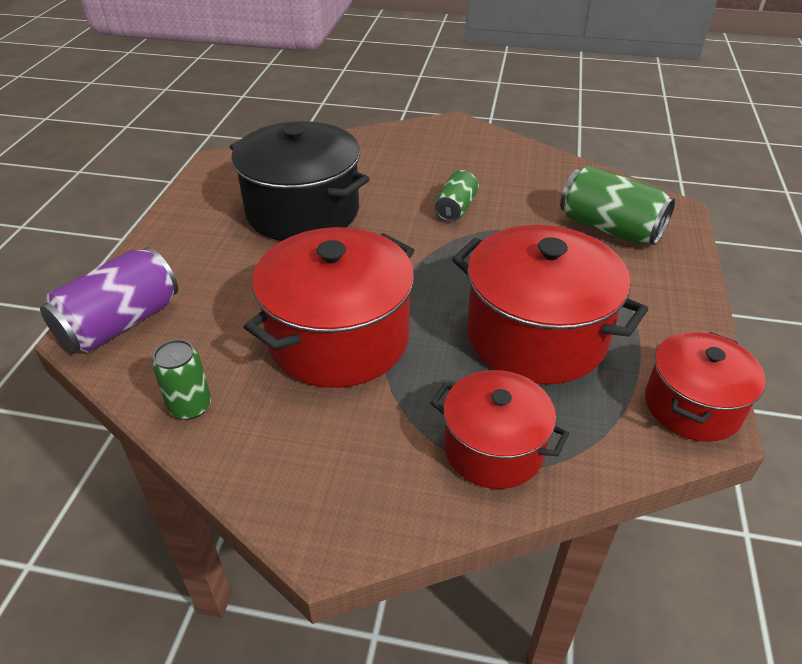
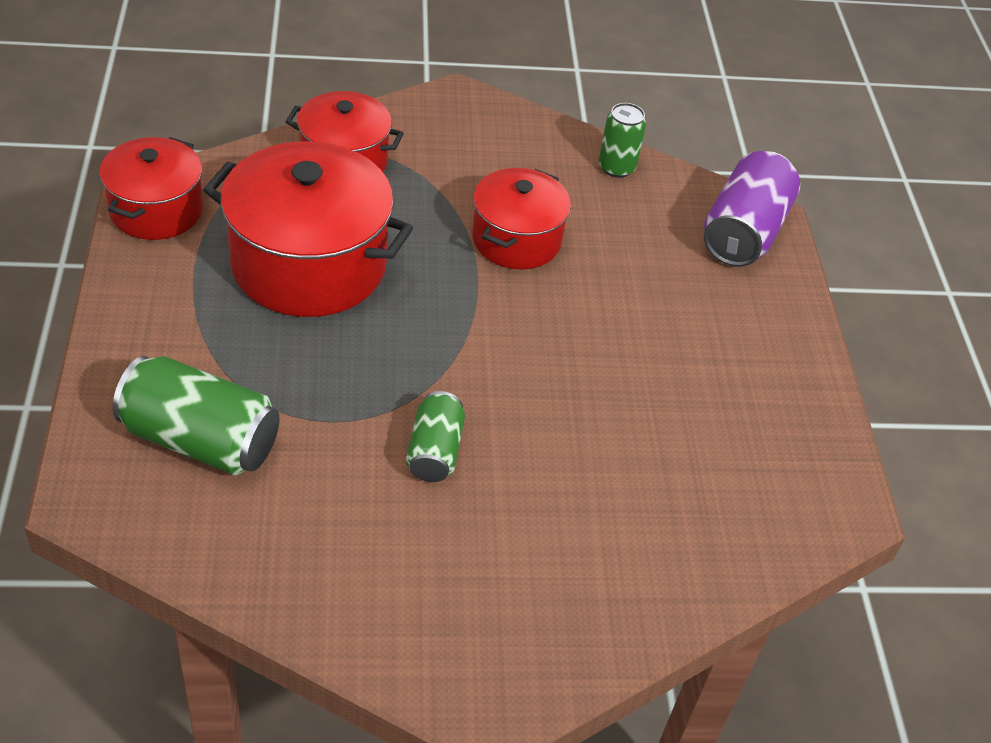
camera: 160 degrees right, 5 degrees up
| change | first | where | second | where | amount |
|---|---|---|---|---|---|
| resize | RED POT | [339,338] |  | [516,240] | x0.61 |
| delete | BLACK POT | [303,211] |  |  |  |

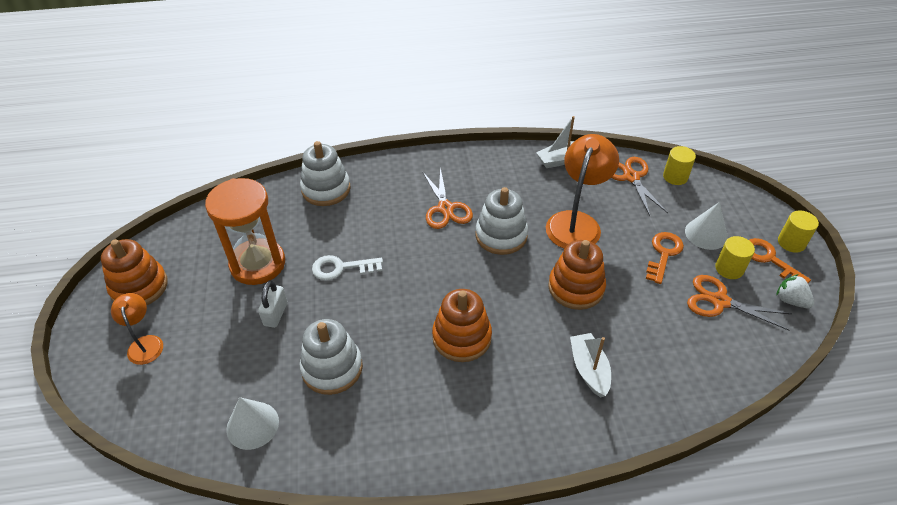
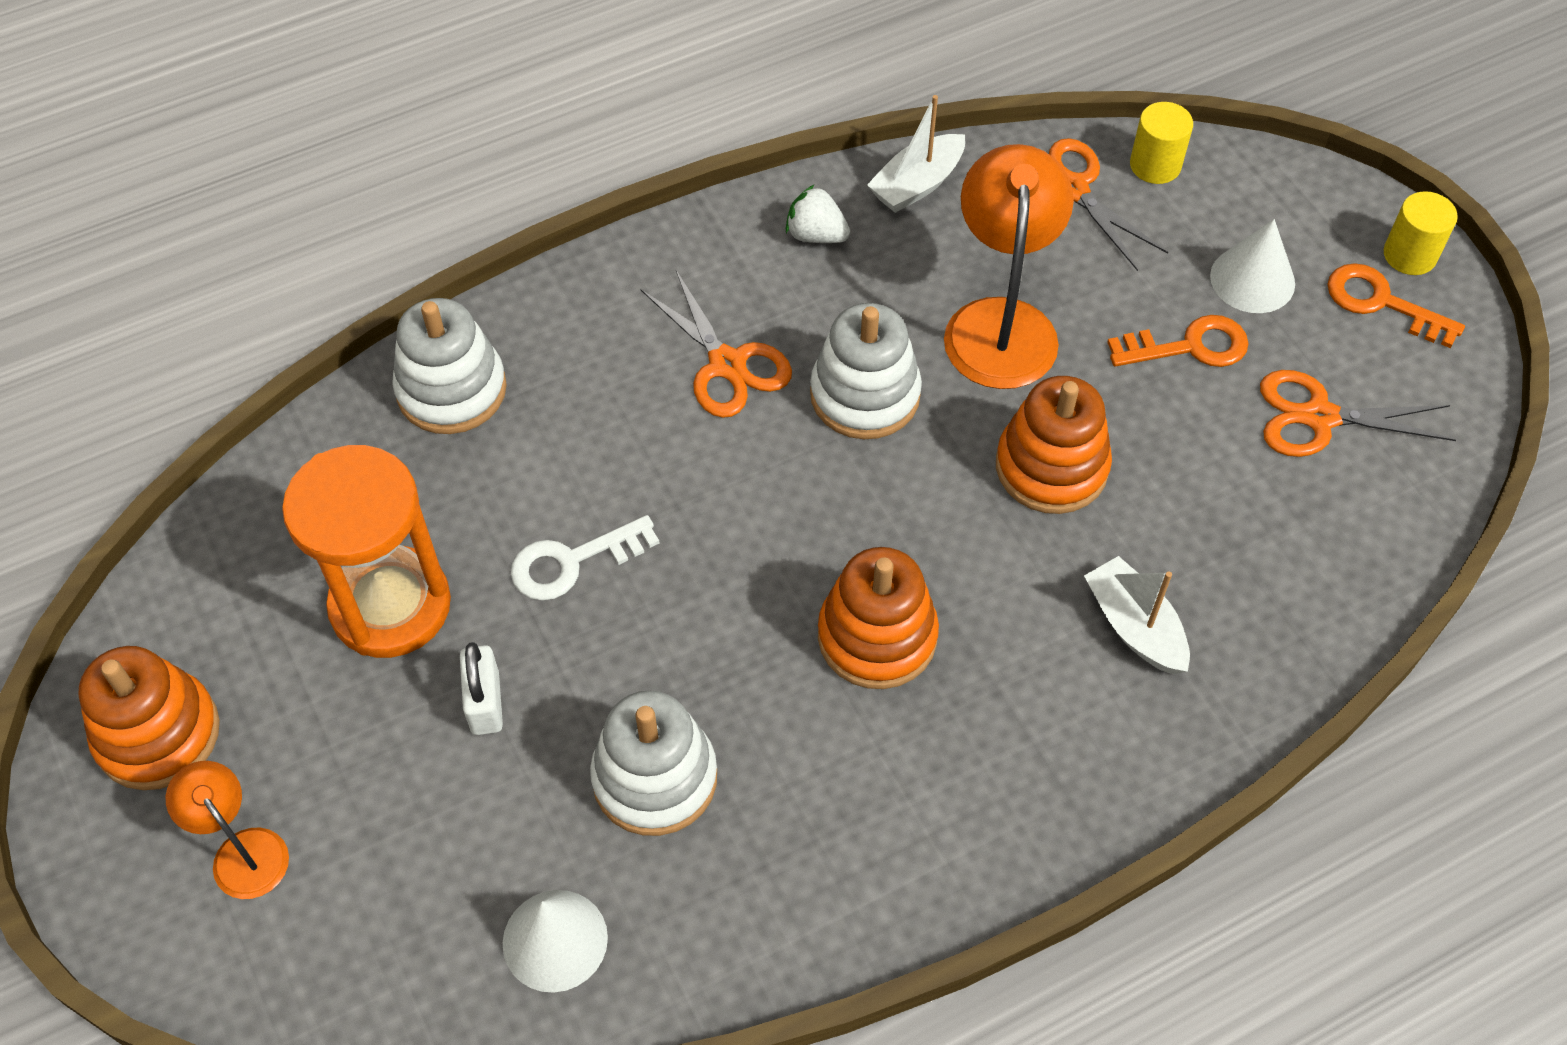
camera: 20 degrees left, 10 degrees up
| change | first | where | second | where | amount |
|---|---|---|---|---|---|
| move | WHITE STRAWBERRY | [790,300] |  | [816,235] |  |
| rotate | ORANGE KEY | [663,254] |  | [1188,346] | 75 degrees clockwise |
| delete | YELLOW CYLINDER | [729,269] |  |  |  |

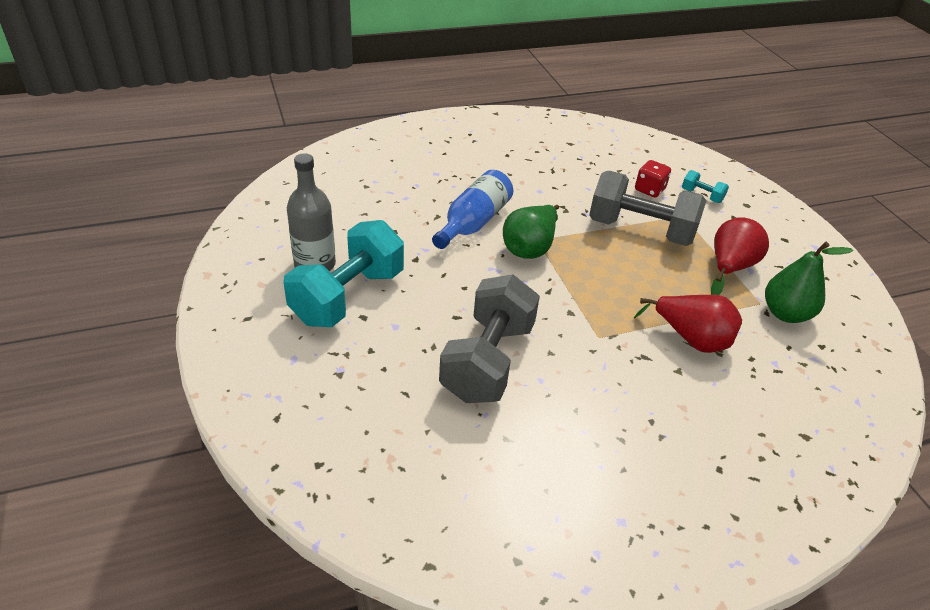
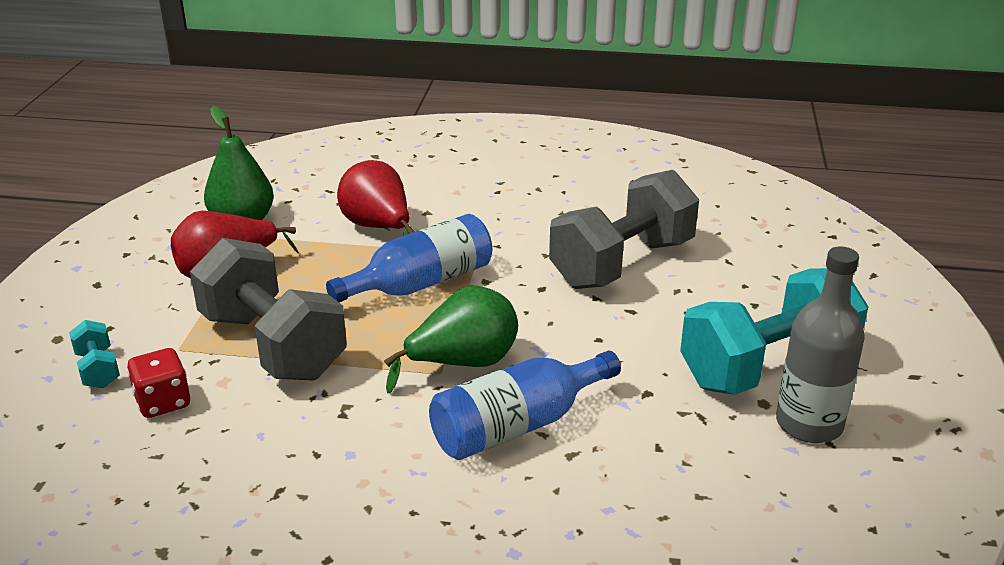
camera: 150 degrees left, 10 degrees down
| change | first | where | second | where | amount |
|---|---|---|---|---|---|
| insert |  |  | BLUE BOTTLE | [421,283] |  |

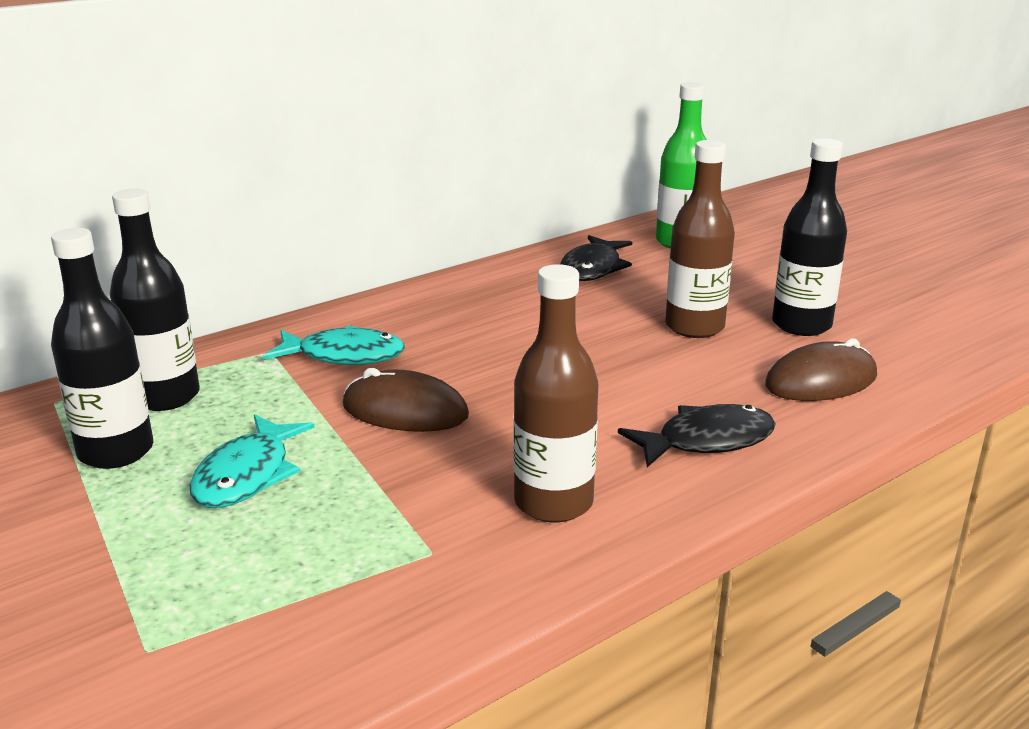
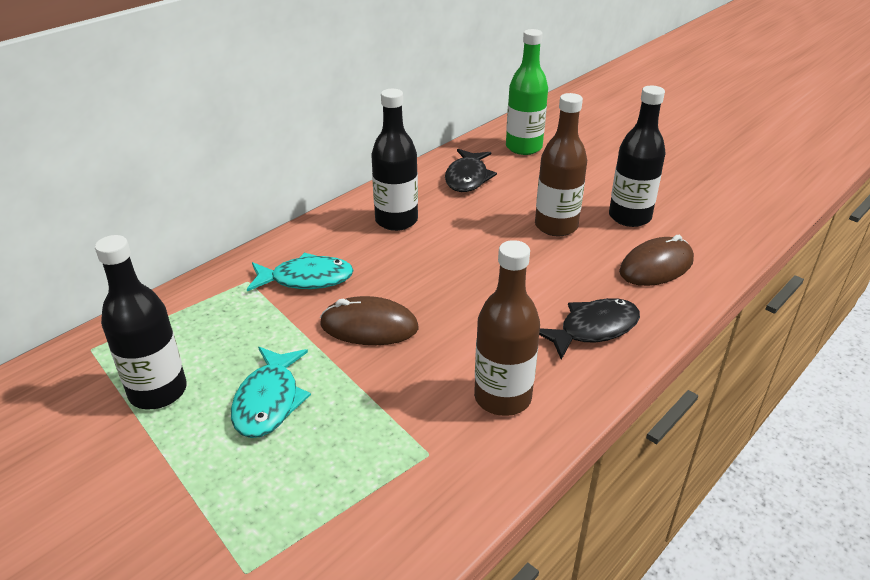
camera: 10 degrees left, 10 degrees up
| change | first | where | second | where | amount |
|---|---|---|---|---|---|
| move | BLACK BOTTLE | [165,397] |  | [396,221] |  |

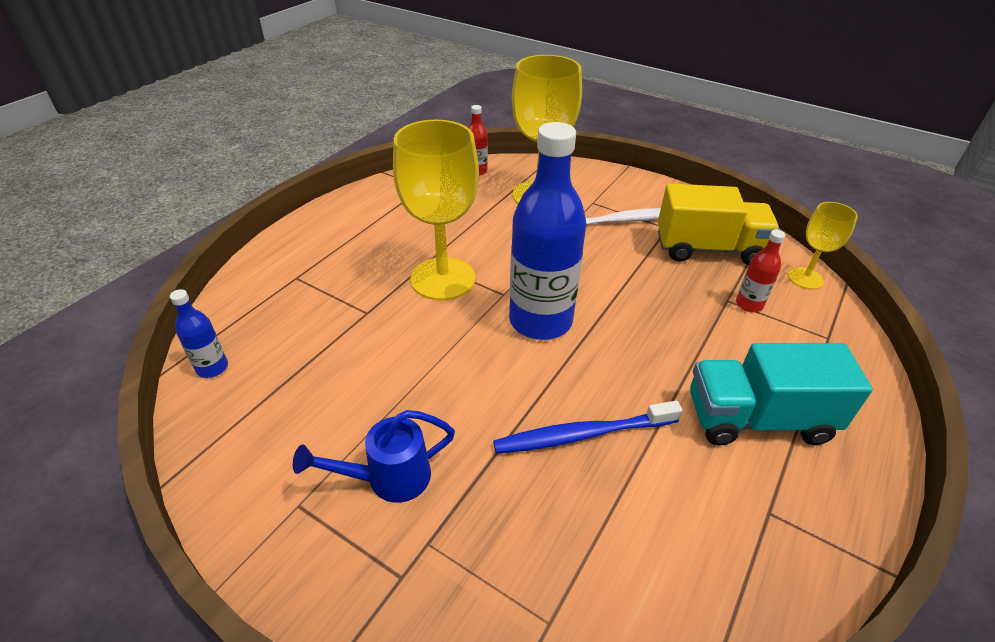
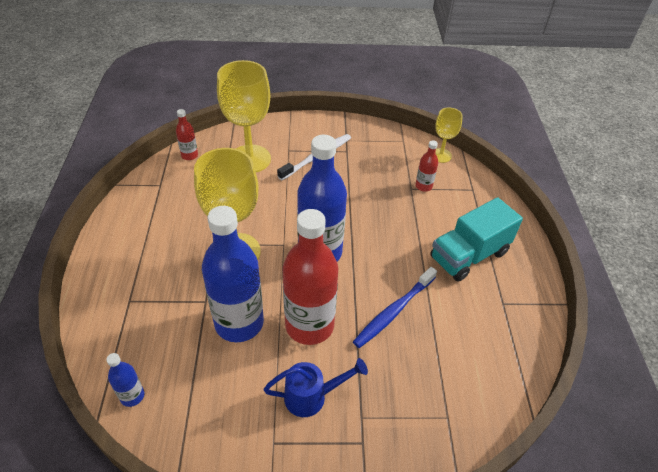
camera: 35 degrees left, 5 degrees up
| change | first | where | second | where | amount |
|---|---|---|---|---|---|
| insert |  |  | BLUE BOTTLE | [239,323] |  |
| rotate | BLUE WATERING CAN | [389,478] |  | [312,396] | 135 degrees counterclockwise |
| insert |  |  | RED BOTTLE | [309,325] |  |
| delete | YELLOW TRUCK | [708,249] |  |  |  |

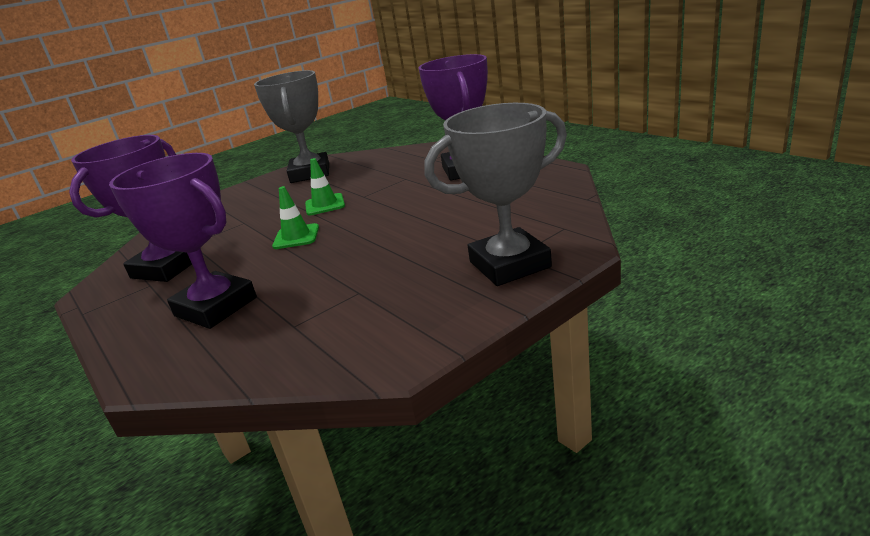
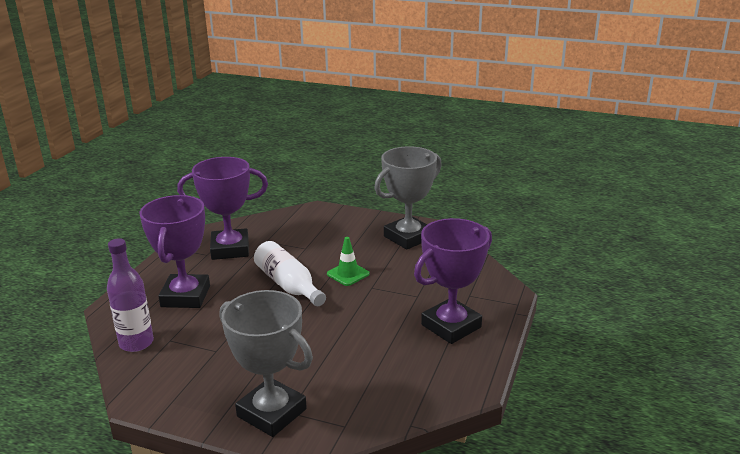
camera: 55 degrees right, 0 degrees up
| change | first | where | second | where | amount |
|---|---|---|---|---|---|
| insert |  |  | PURPLE BOTTLE | [136,343] |  |
| replace | GREEN TRAFFIC CONE | [296,237] | WHITE BOTTLE | [288,285] |  |

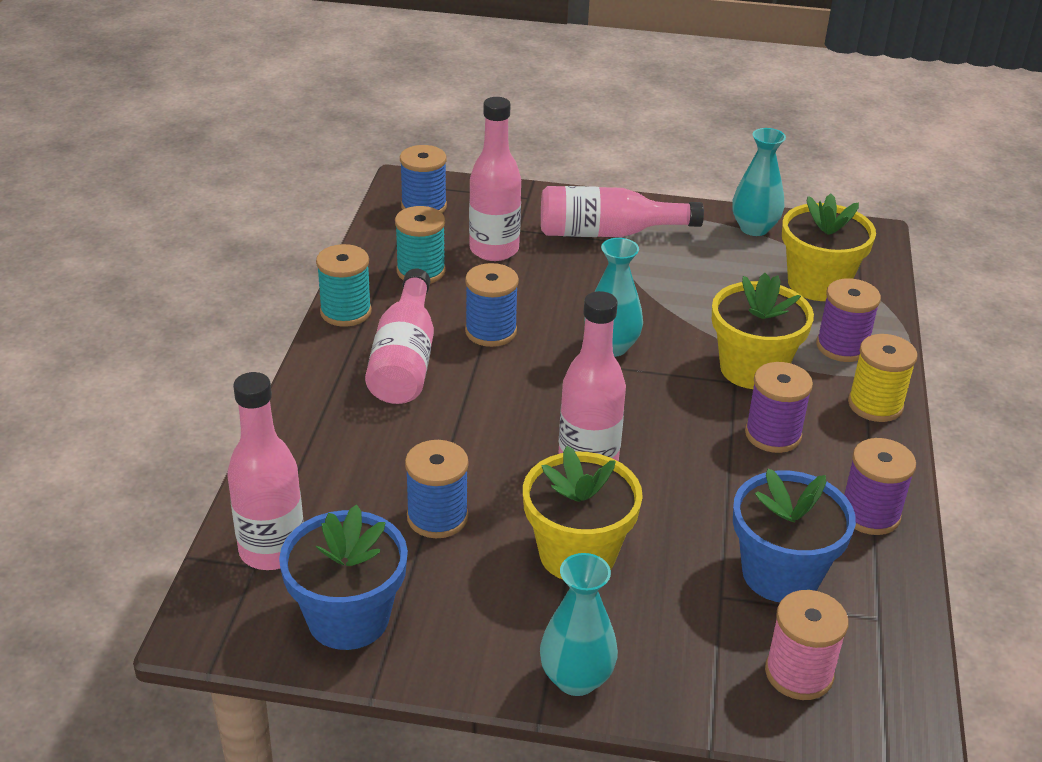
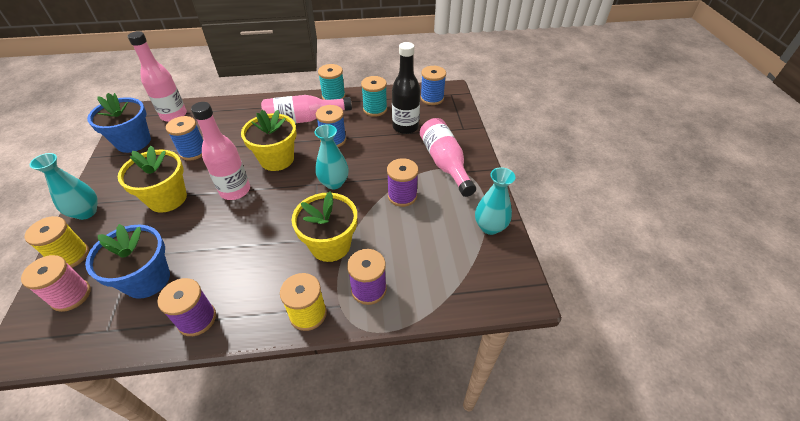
camera: 75 degrees right, 10 degrees up
| change | first | where | second | where | amount |
|---|---|---|---|---|---|
| insert |  |  | YELLOW SPOOL | [71,256] |  |
| move | YELLOW FLOWER POT | [817,284] |  | [277,159] |  |
| move | PURPLE SPOOL | [773,435] |  | [402,196] |  |
| recolor | PINK BOTTLE | [494,250] | BLACK BOTTLE | [405,127] |  |

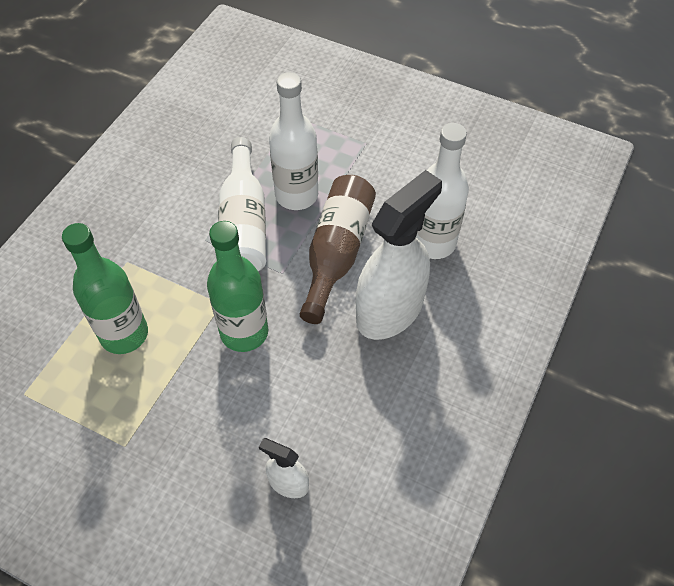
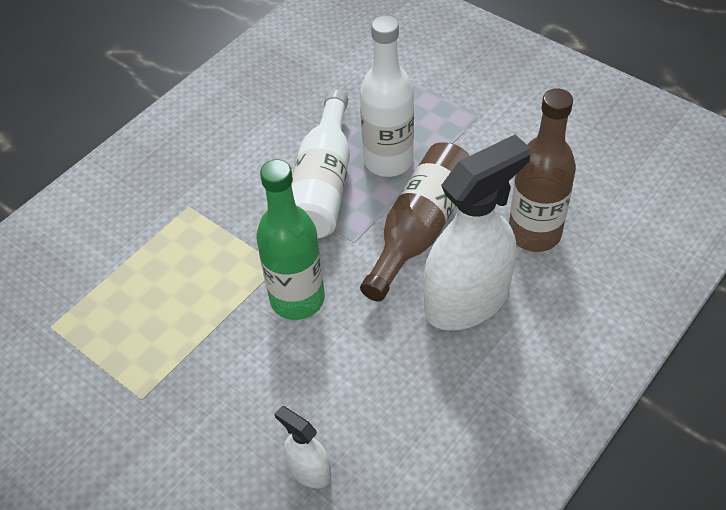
camera: 15 degrees right, 5 degrees down
| change | first | where | second | where | amount |
|---|---|---|---|---|---|
| recolor | WHITE BOTTLE | [433,242] | BROWN BOTTLE | [534,233] |  |
| delete | GREEN BOTTLE | [124,334] |  |  |  |

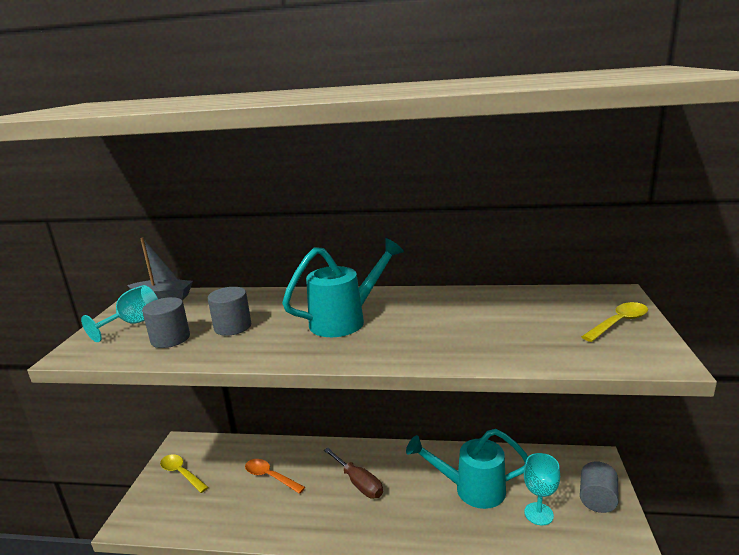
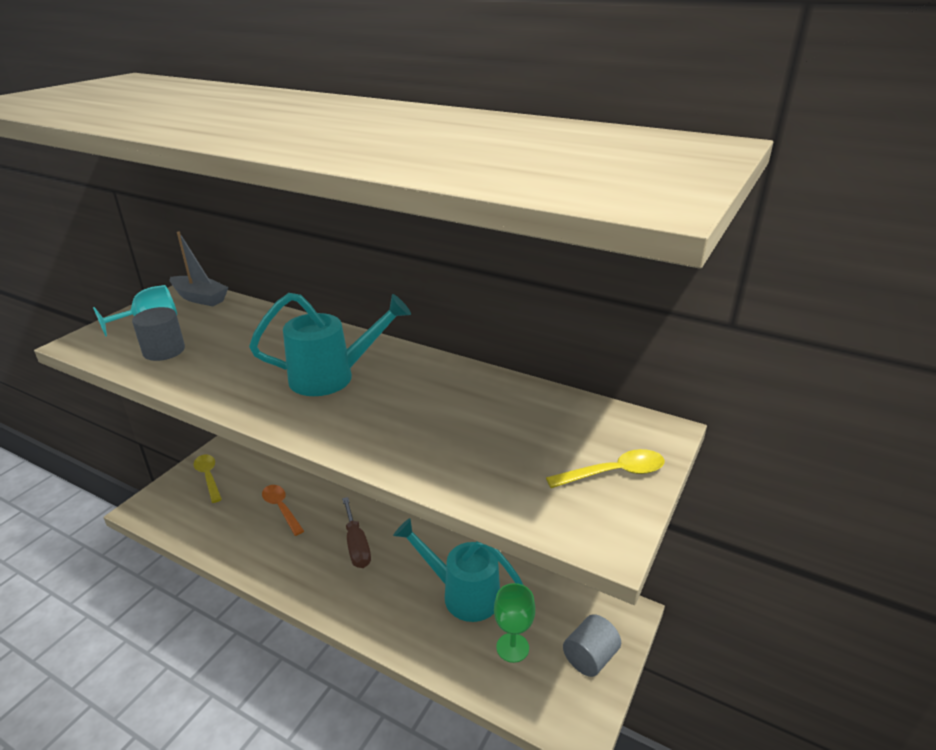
camera: 20 degrees right, 10 degrees up
| change | first | where | second | where | amount |
|---|---|---|---|---|---|
| recolor | TURQUOISE GOBLET | [538,514] | GREEN GOBLET | [512,647] |  |
| delete | GREY CYLINDER | [233,327] |  |  |  |

